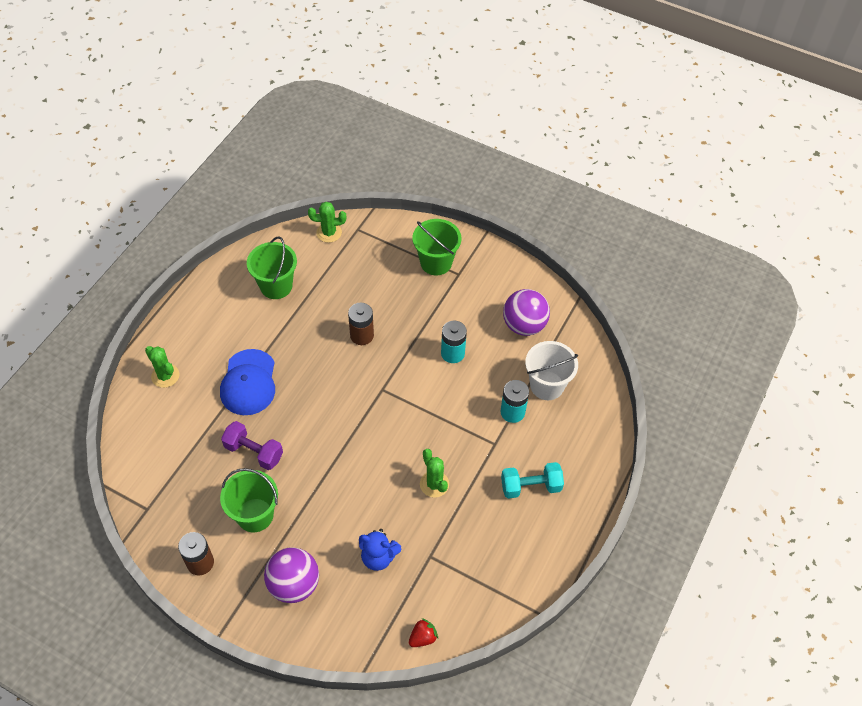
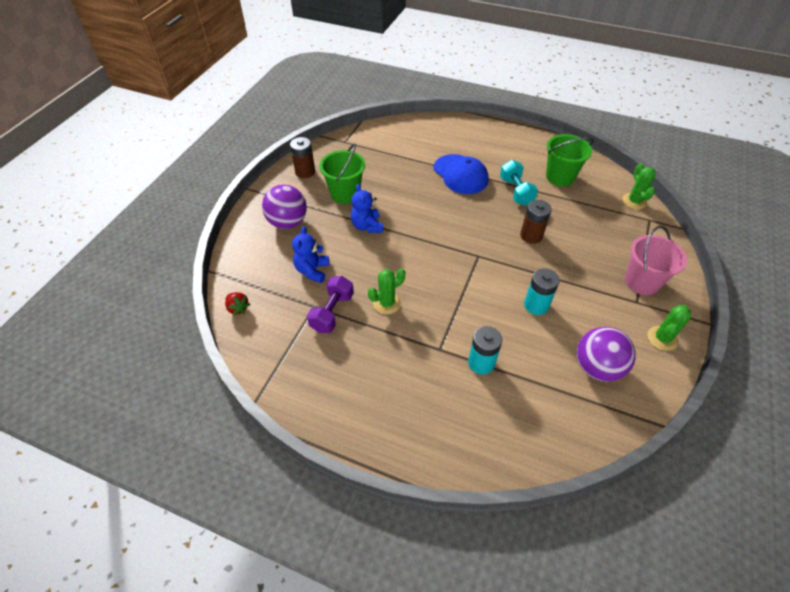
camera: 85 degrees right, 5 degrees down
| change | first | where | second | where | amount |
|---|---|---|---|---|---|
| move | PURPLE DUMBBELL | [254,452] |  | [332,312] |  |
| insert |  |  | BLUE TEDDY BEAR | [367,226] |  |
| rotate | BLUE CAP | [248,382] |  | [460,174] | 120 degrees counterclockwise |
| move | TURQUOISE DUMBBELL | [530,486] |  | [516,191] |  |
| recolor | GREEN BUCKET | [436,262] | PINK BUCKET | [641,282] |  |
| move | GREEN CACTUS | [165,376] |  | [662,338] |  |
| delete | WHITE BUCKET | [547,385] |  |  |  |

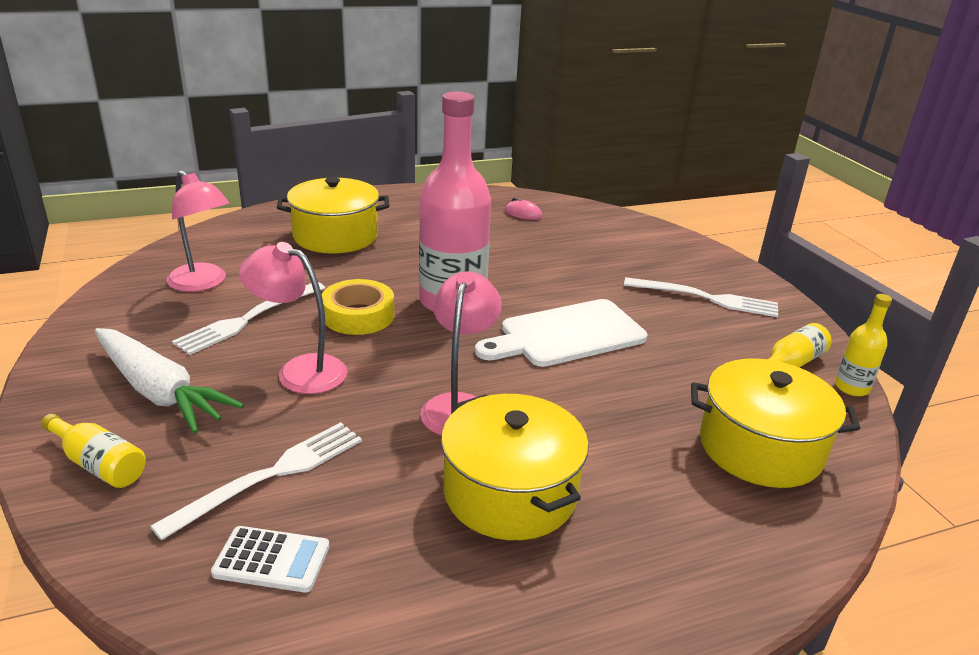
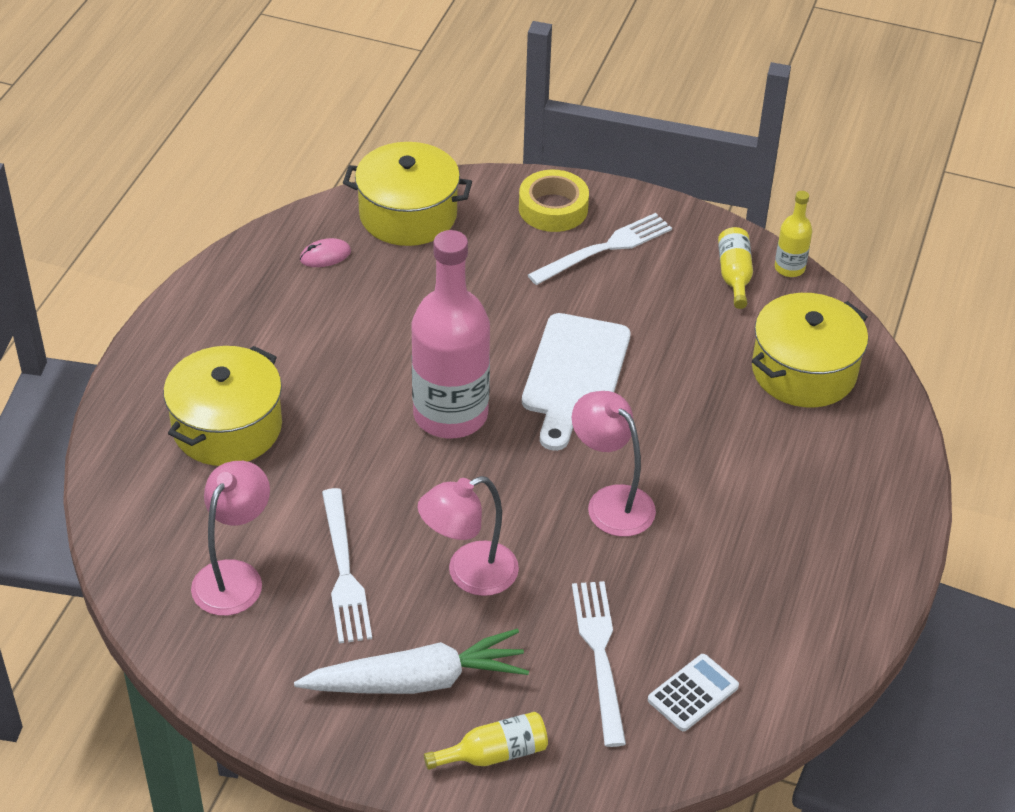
camera: 50 degrees left, 15 degrees up
| change | first | where | second | where | amount |
|---|---|---|---|---|---|
| rotate | PINK LAMP | [203,283] |  | [234,576] | 60 degrees counterclockwise |
| move | YELLOW POT | [510,492] |  | [408,214] |  |
| move | YELLOW TAPE | [358,315] |  | [553,208] |  |

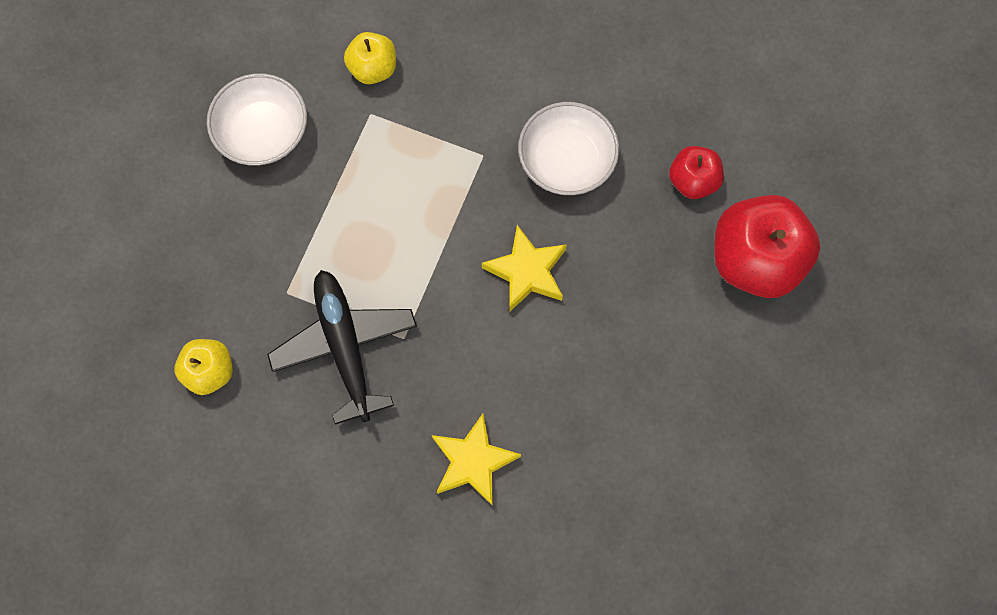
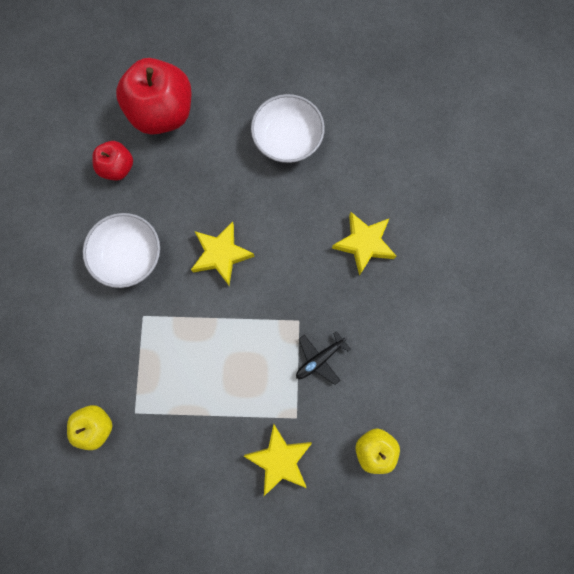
camera: 110 degrees left, 5 degrees up
| change | first | where | second | where | amount |
|---|---|---|---|---|---|
| insert |  |  | YELLOW STAR | [280,459] |  |
| move | WHITE BOWL | [263,132] |  | [287,139] |  |
| resize | BLACK PLANE | [345,346] |  | [319,359] | x0.52 |

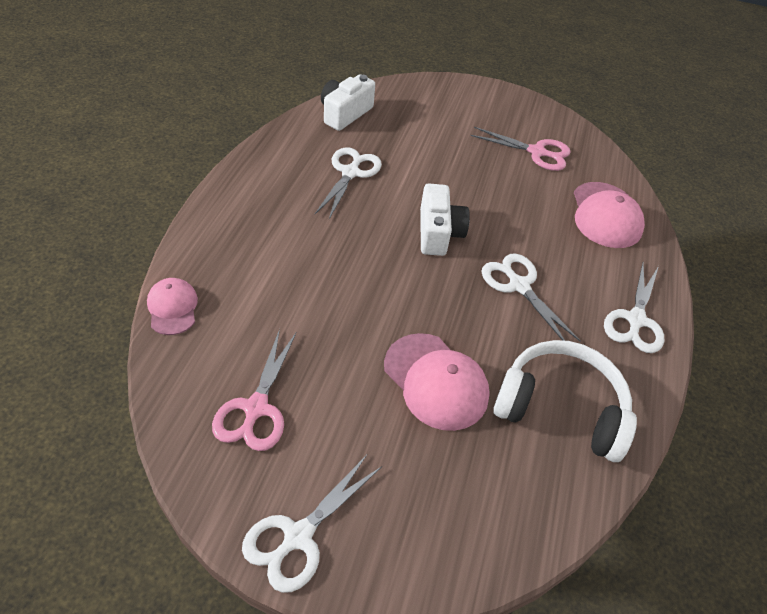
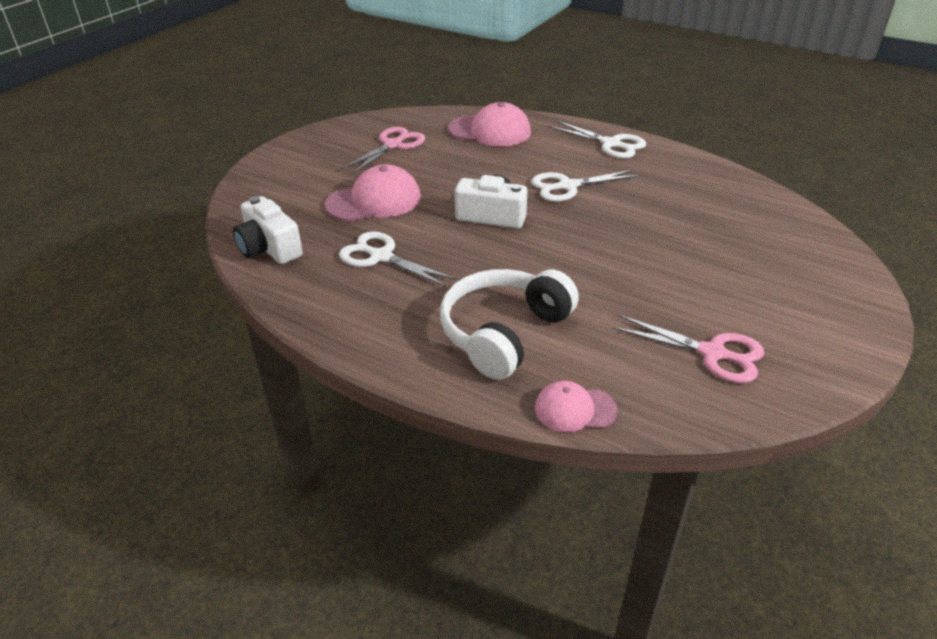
camera: 70 degrees left, 10 degrees down
| change | first | where | second | where | amount |
|---|---|---|---|---|---|
| move | PINK CAP | [436,381] |  | [374,201] |  |
| move | WHITE HEADPHONES | [560,408] |  | [504,333] |  |
| delete | WHITE SCISSORS | [298,536] |  |  |  |

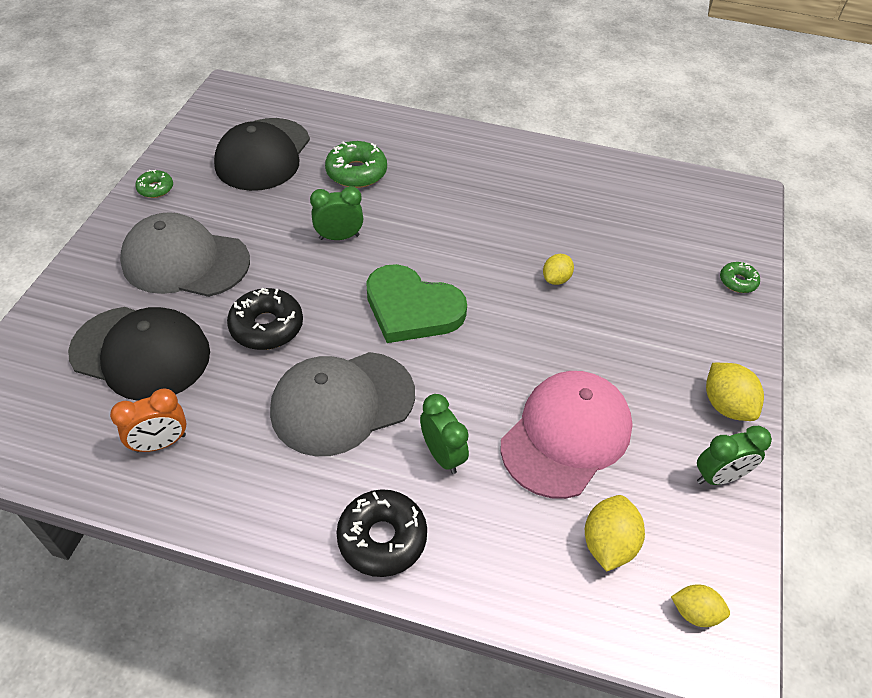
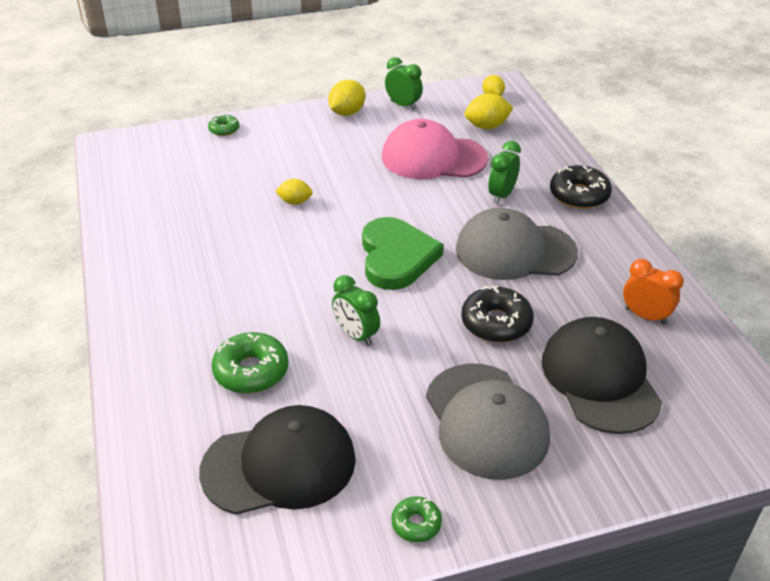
camera: 120 degrees left, 10 degrees down
| change | first | where | second | where | amount |
|---|---|---|---|---|---|
| rotate | GREY CAP | [342,403] |  | [515,251] | 150 degrees clockwise |

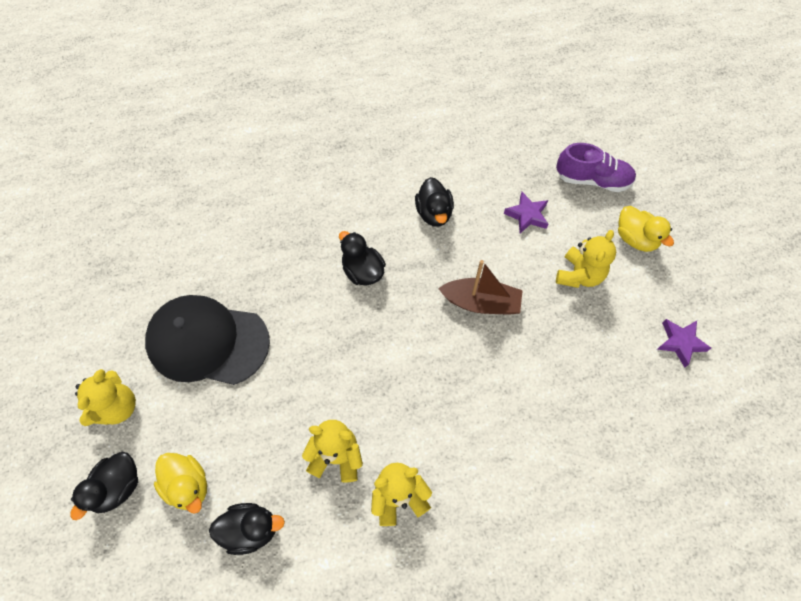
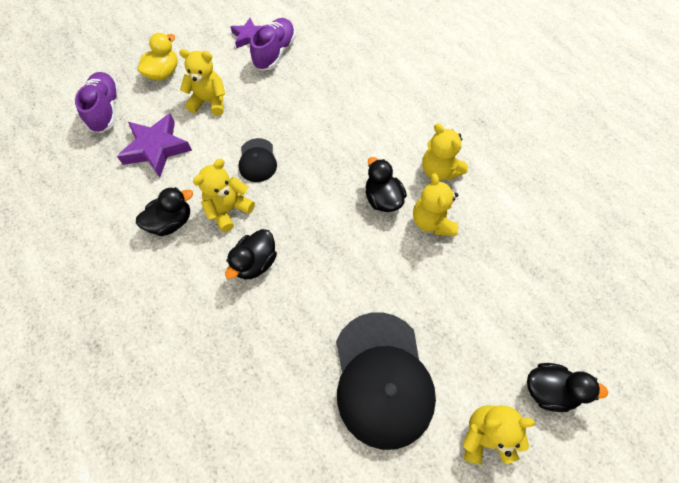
camera: 110 degrees left, 0 degrees up
| change | first | where | second | where | amount |
|---|---|---|---|---|---|
| resize | PURPLE STAR | [527,215] |  | [156,148] | x1.60 |
| insert |  |  | YELLOW TEDDY BEAR | [228,210] |  |
| replace | BROWN BOAT | [481,303] | BLACK CAP | [257,160] |  |
| insert |  |  | PURPLE SHOE | [275,53] |  |
| move | BLACK DUCK | [251,529] |  | [383,199] |  |
| delete | YELLOW DUCK | [188,485] |  |  |  |

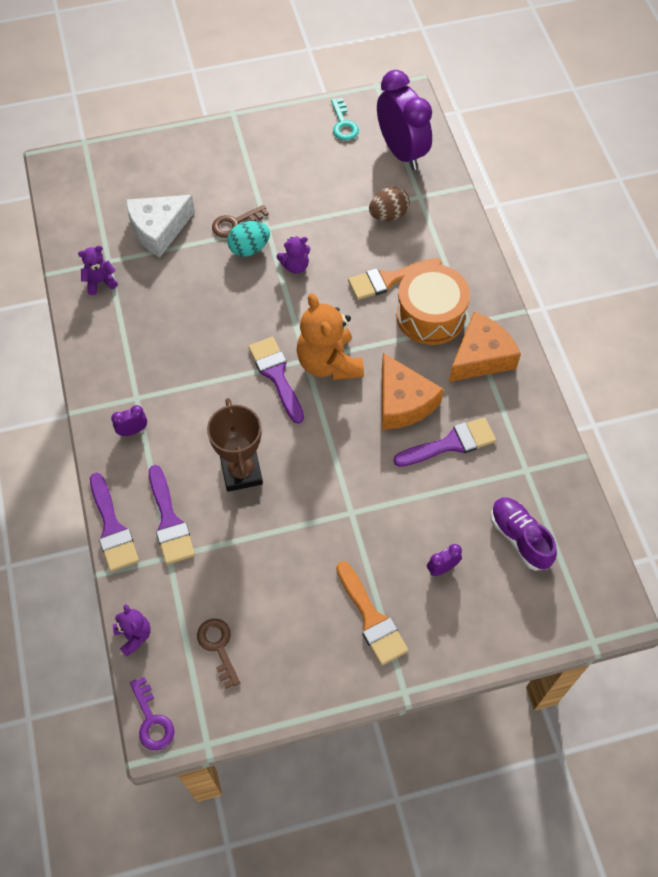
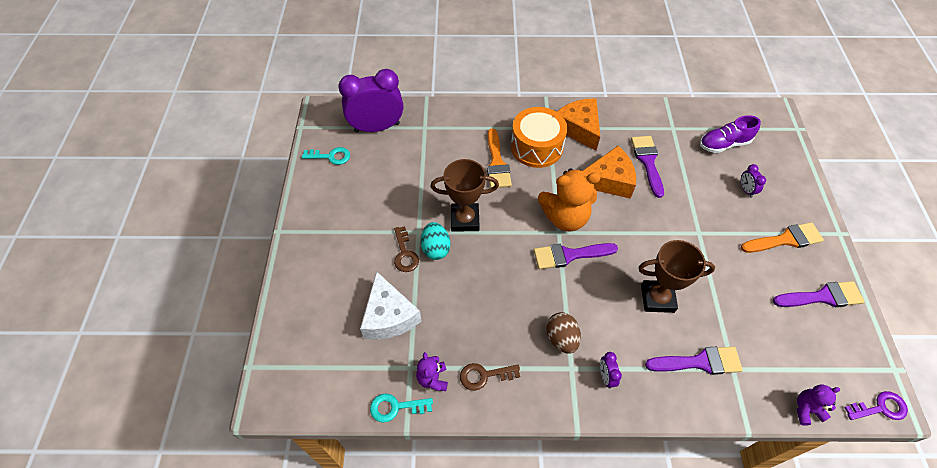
camera: 75 degrees left, 5 degrees down
| change | first | where | second | where | amount |
|---|---|---|---|---|---|
| insert |  |  | TURQUOISE KEY | [395,407] |  |
| replace | PURPLE TEDDY BEAR | [295,266] | BROWN TROPHY | [465,220] |  |
| move | BROWN KEY | [218,647] |  | [484,376] |  |
| move | BROWN EGG | [388,215] |  | [561,338] |  |
| move | PURPLE BRUSH | [112,528] |  | [822,297] |  |

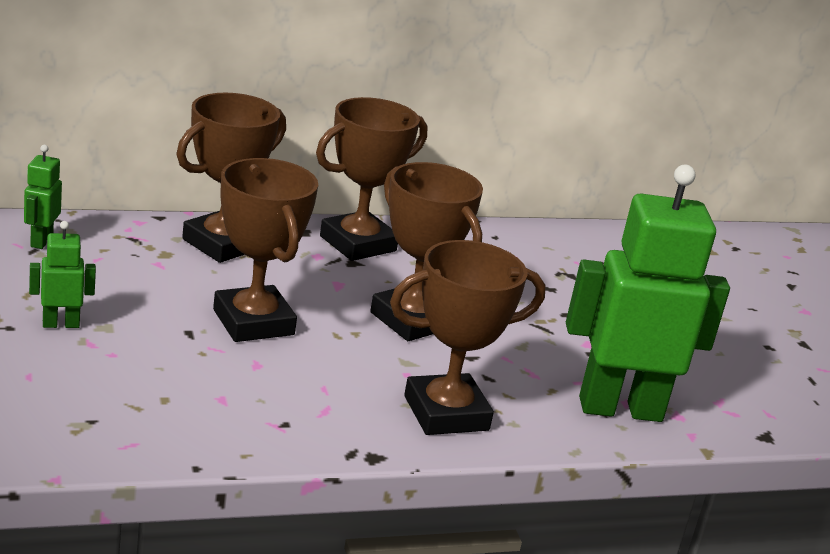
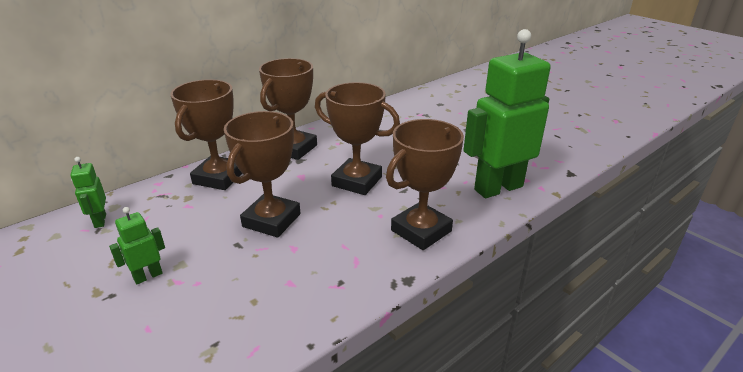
camera: 20 degrees left, 5 degrees up
| change | first | where | second | where | amount |
|---|---|---|---|---|---|
| rotate | BROWN TROPHY | [253,322] |  | [271,220] | 75 degrees clockwise |

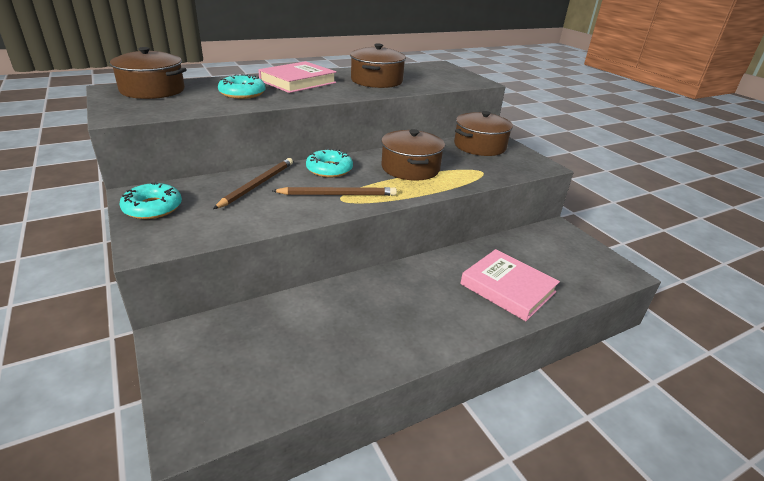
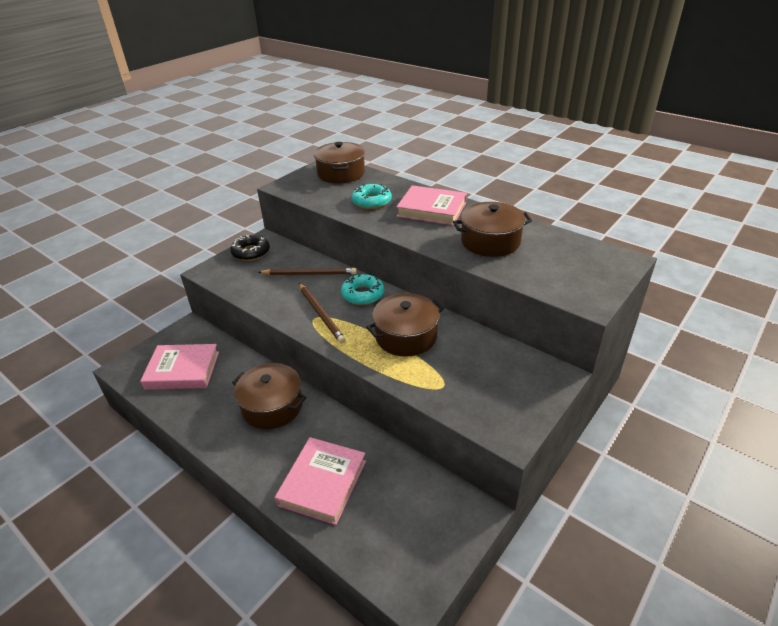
camera: 70 degrees right, 5 degrees up
| change | first | where | second | where | amount |
|---|---|---|---|---|---|
| insert |  |  | PINK BOOK | [182,370] |  |
| recolor | TURQUOISE DONUT | [153,208] | BLACK DONUT | [251,252] |  |
| move | BROWN POT | [479,146] |  | [272,406] |  |

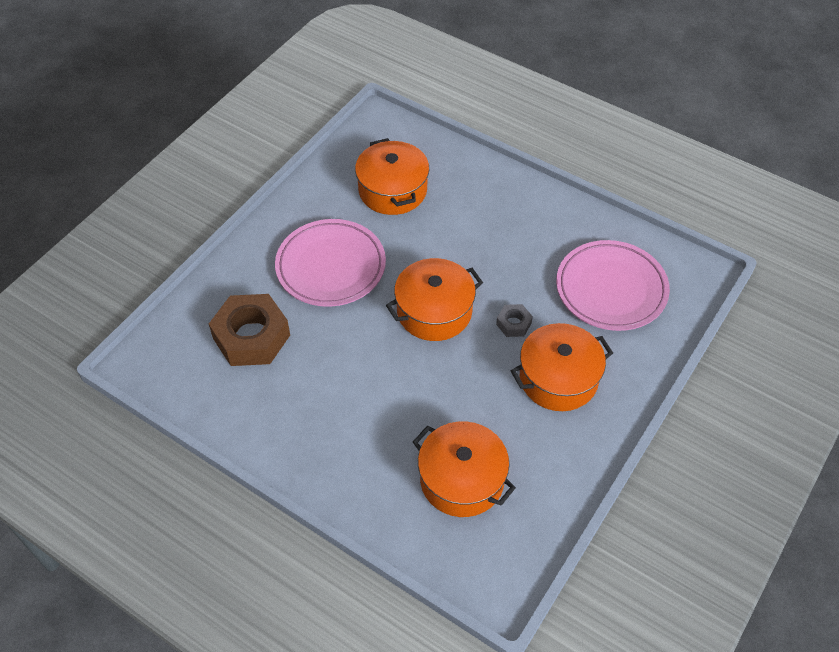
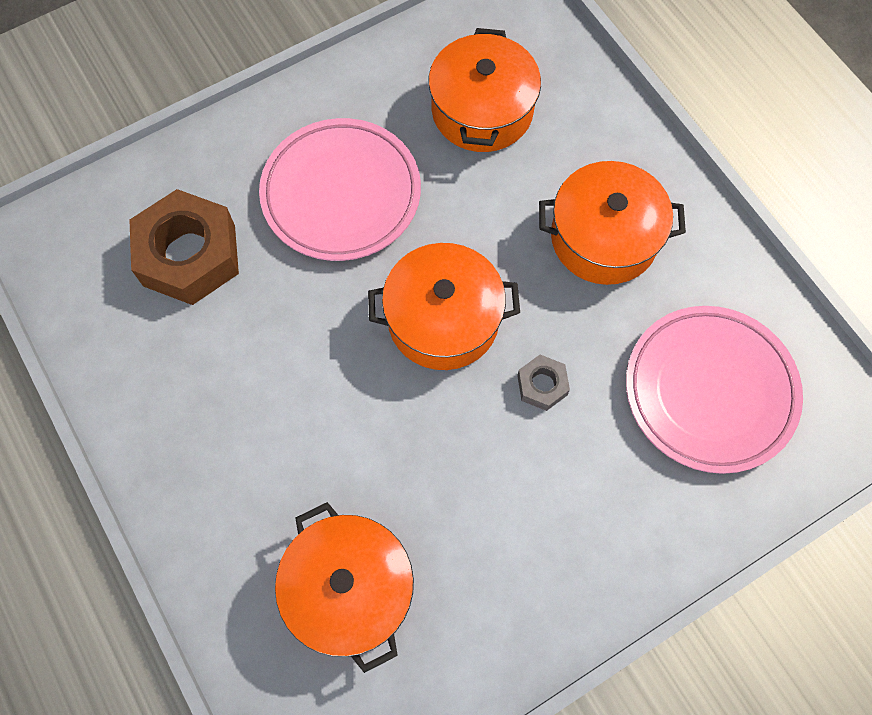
camera: 25 degrees right, 15 degrees up
| change | first | where | second | where | amount |
|---|---|---|---|---|---|
| move | ORANGE POT | [558,378] |  | [604,237] |  |

